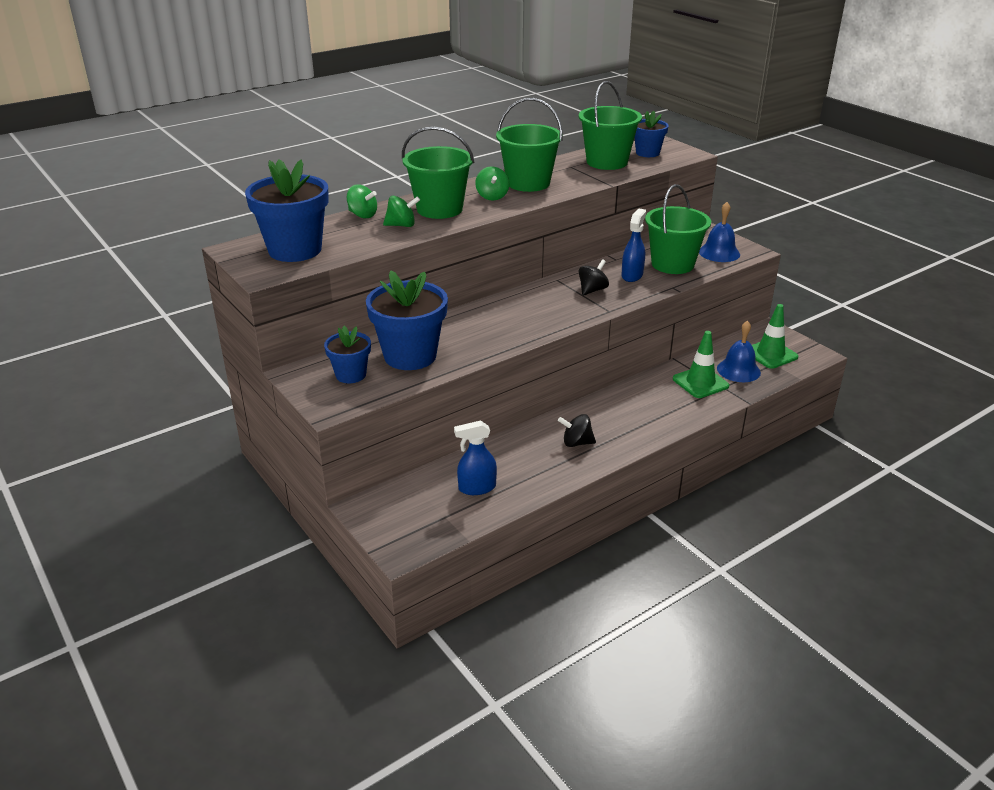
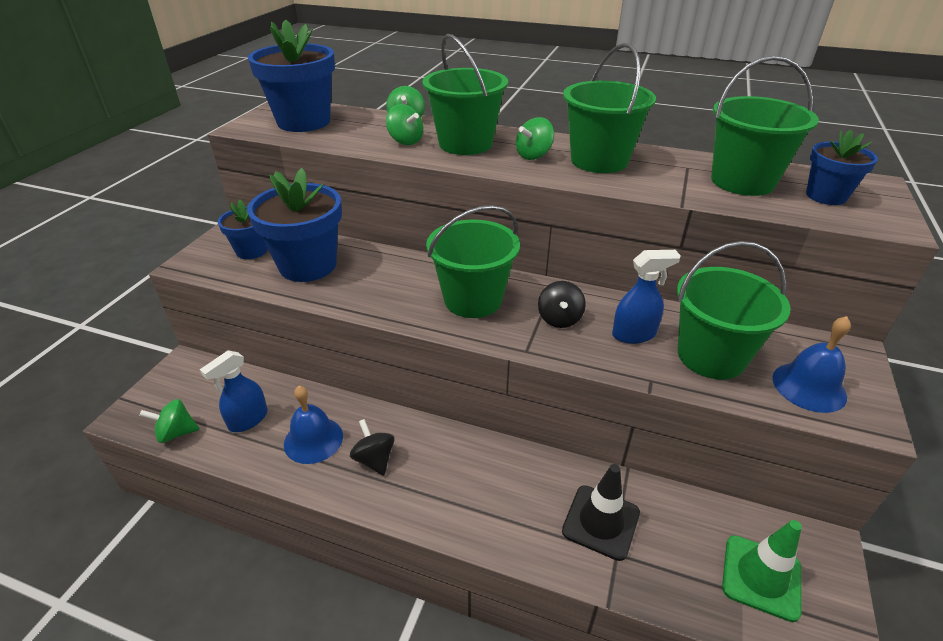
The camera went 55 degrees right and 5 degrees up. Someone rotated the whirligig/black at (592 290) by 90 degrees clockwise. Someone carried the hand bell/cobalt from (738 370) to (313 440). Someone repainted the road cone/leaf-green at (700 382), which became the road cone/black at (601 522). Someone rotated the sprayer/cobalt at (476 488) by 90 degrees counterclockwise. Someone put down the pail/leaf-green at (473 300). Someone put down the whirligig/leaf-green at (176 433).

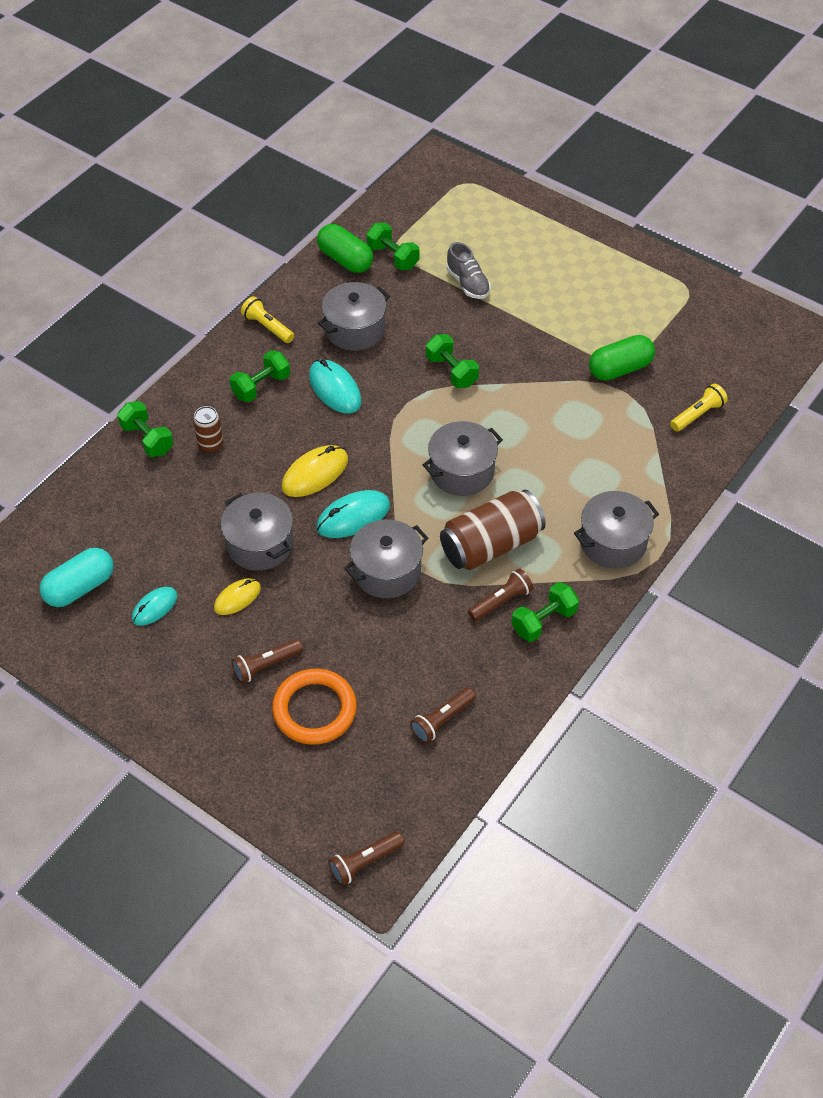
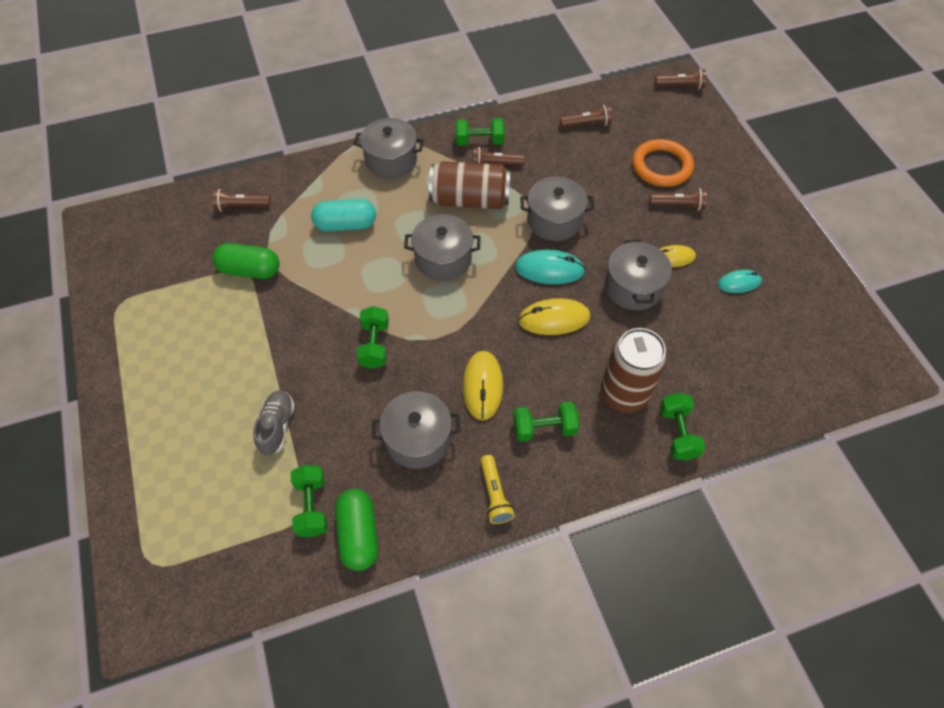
The camera went 145 degrees left and 5 degrees up. Someone repainted the computer mouse/teal at (335 389), which became the computer mouse/golden at (482 386). Someone repainted the flashlight/golden at (697 414), which became the flashlight/brown at (241 206). Someone scaled the soda can/brown at (211 445) by 1.93. Someone carried the pill/teal from (80 587) to (346 225).

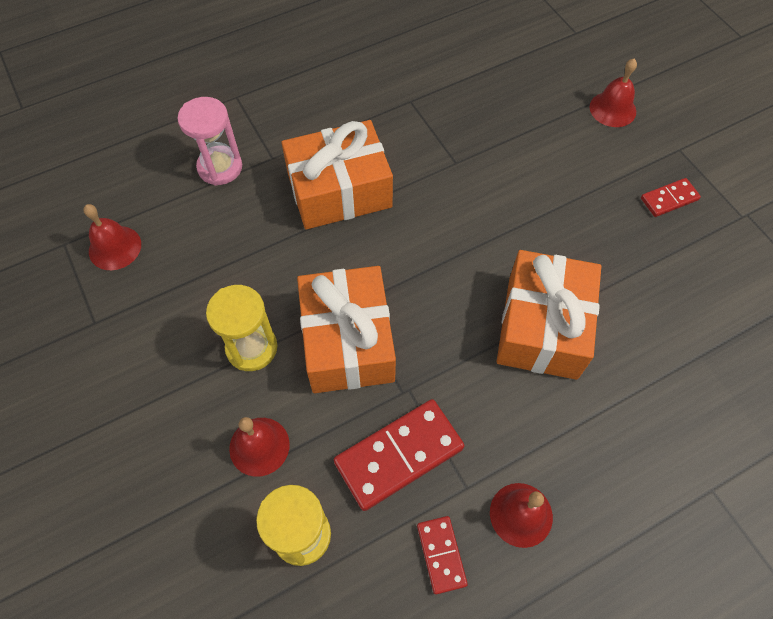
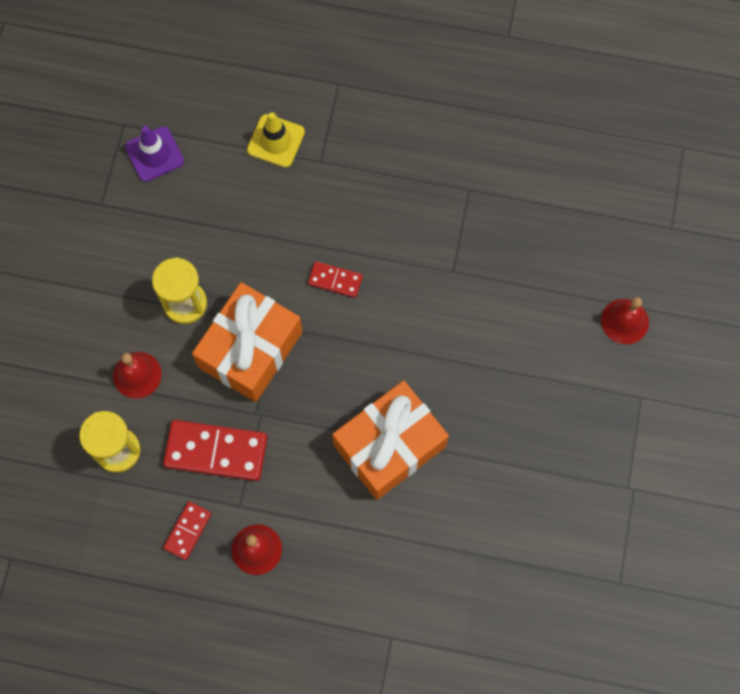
The camera went 40 degrees right and 10 degrees up. Someone swapped the hourglass/rose-pink at (220 167) for the road cone/golden at (276 141). Someone took away the wrapped gift/orange at (339 190). Someone carried the domino tile/crimson from (669 199) to (335 280). Someone swapped the hand bell/crimson at (115 247) for the road cone/royal purple at (154 154).

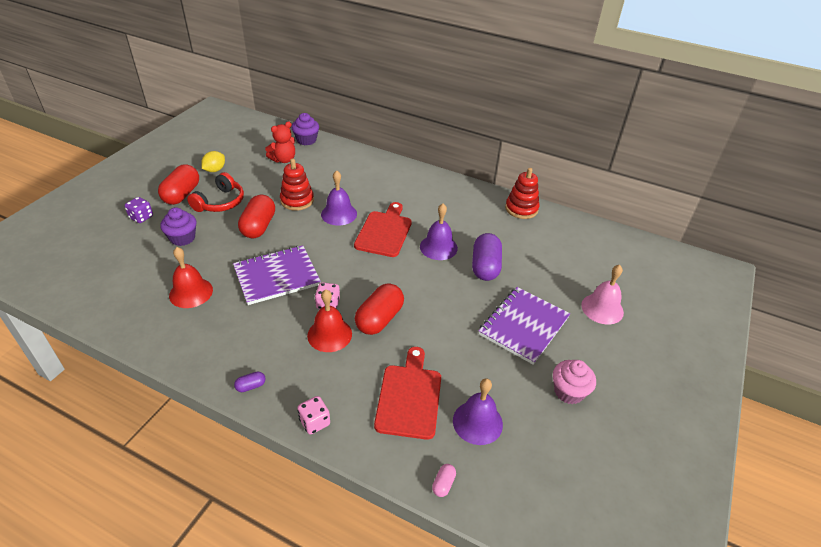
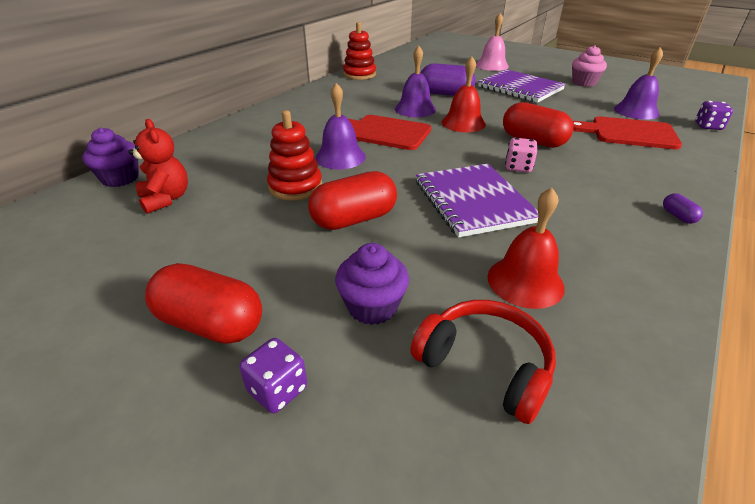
The camera went 80 degrees left and 5 degrees down. Someone took away the lemon/golden at (215 170). Someone carried the over-ear headphones/crimson from (220 202) to (485 365). Someone rotated the pill/crimson at (259 226) by 45 degrees counterclockwise. Someone carried the hand bell/crimson from (329 334) to (463 123). Someone took away the dice/rose-pink at (314 422). Someone swapped the pill/rose-pink at (443 484) for the dice/royal purple at (708 126).

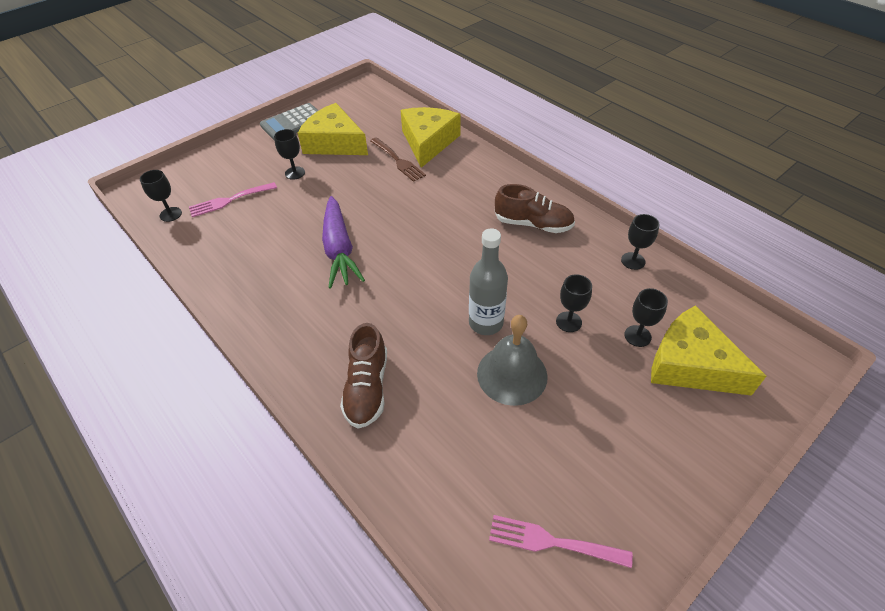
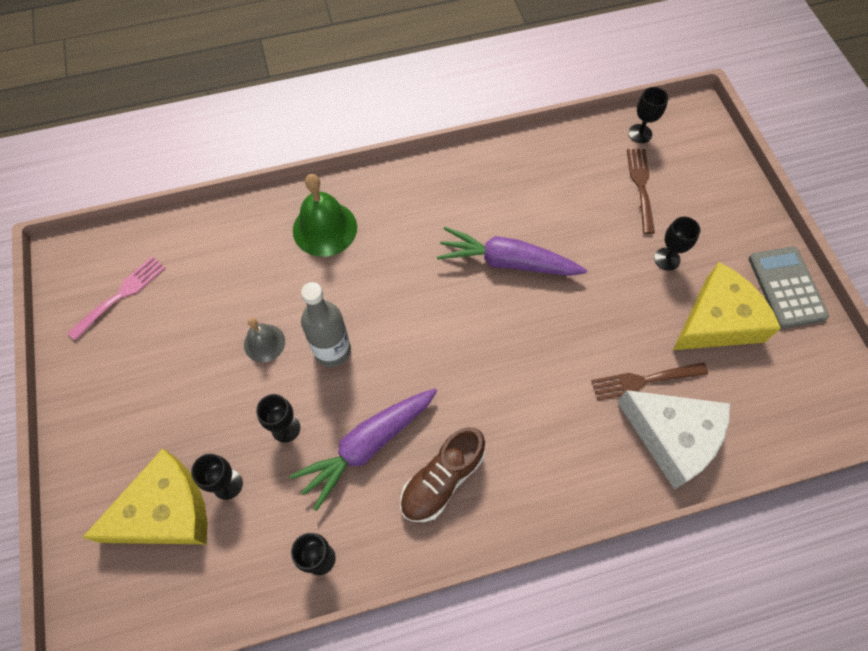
The camera went 115 degrees right and 15 degrees up. Someone repainted the piece of cheese/golden at (428 142), which became the piece of cheese/pure white at (673 437). Someone repainted the dinner fork/rose-pink at (229 200), which became the dinner fork/brown at (641 186). Someone scaled the hand bell/gray at (512 374) by 0.59. Someone swapped the lace-up shoe/brown at (367 388) for the hand bell/leaf-green at (325 228). Someone put down the toy carrot/royal purple at (368 445).

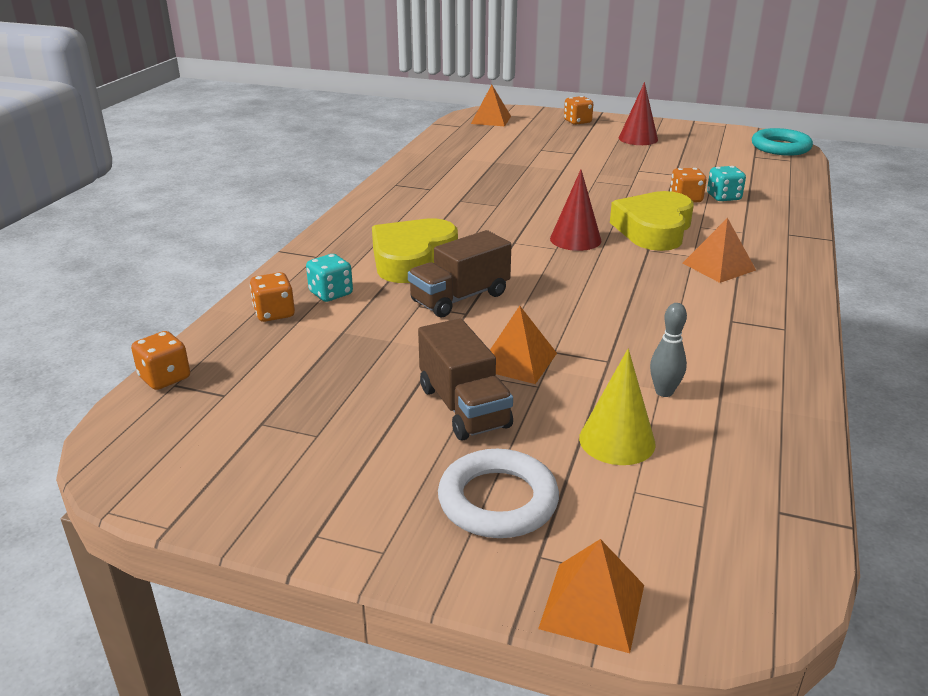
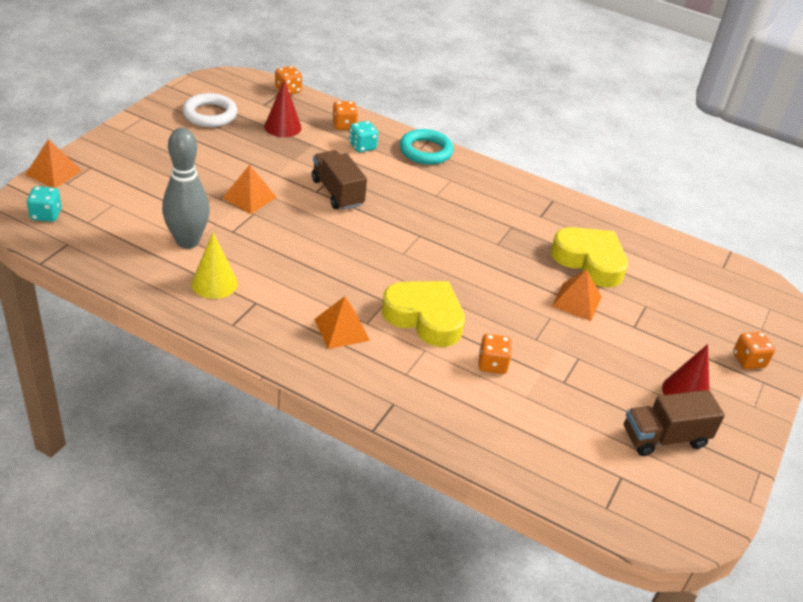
The camera went 95 degrees right and 10 degrees up. Someone carried the pyramid shape/orange from (491 120) to (576 301). Someone carried the torus/teal from (780 147) to (425 151). Someone carried the dice/teal from (723 197) to (46 215). Someone carried the cone shape/crimson from (575 239) to (283 127). Someone carried the love heart/golden from (412 259) to (589 261). Someone scaled the bowling pin/gray at (664 392) by 2.07. Someone carried the toy truck/brown from (463 407) to (664 437). Someone carried the cone shape/golden from (617 441) to (214 283). Someone carried the torus/pure white from (498 501) to (210 114).

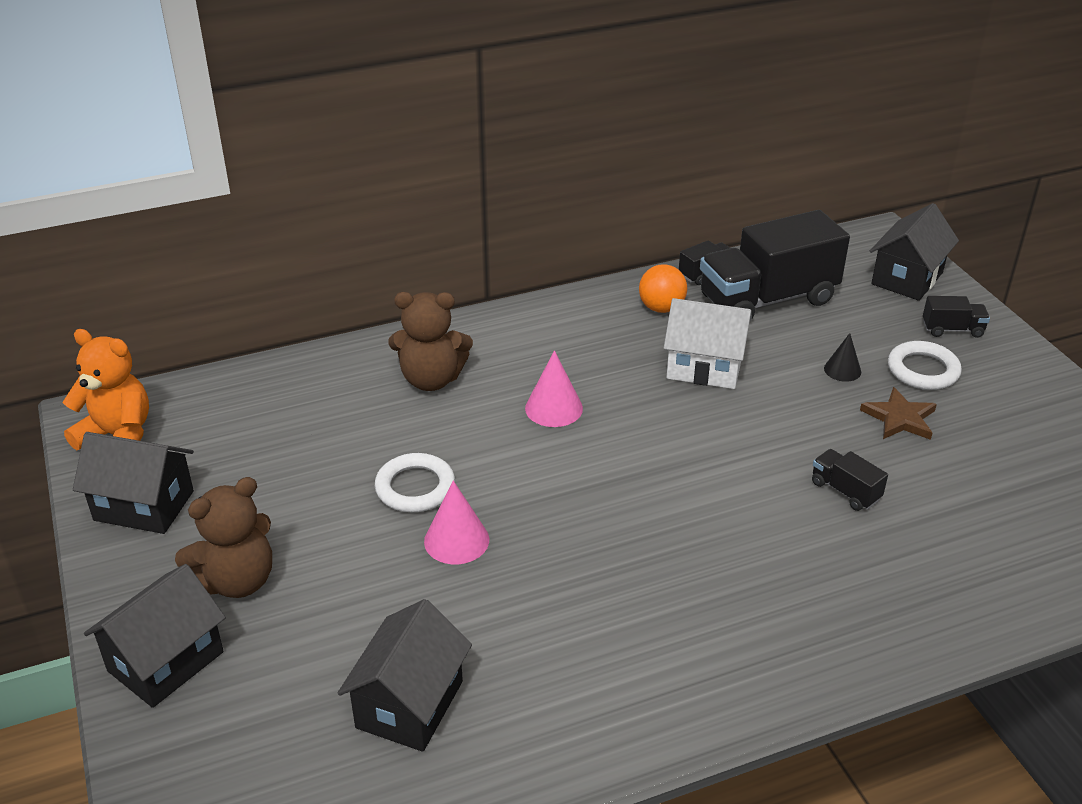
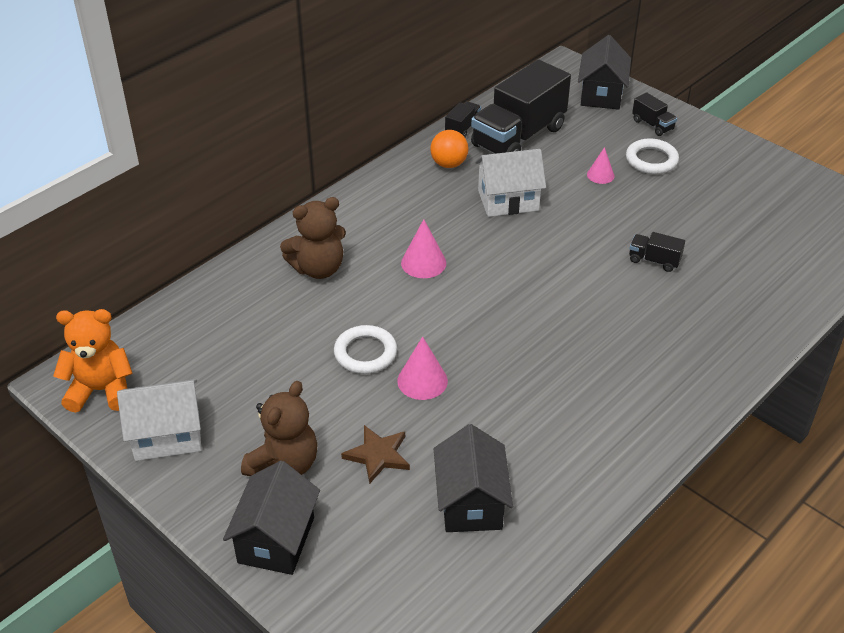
The camera went 25 degrees left and 5 degrees up. Someone rotated the toy truck/black at (952 329) by 75 degrees clockwise. Someone repainted the cone shape/black at (842 370), which became the cone shape/rose-pink at (600 175). Someone carried the star shape/brown from (899 418) to (378 455). Someone repainted the toy house/black at (144 505), which became the toy house/pure white at (167 436).

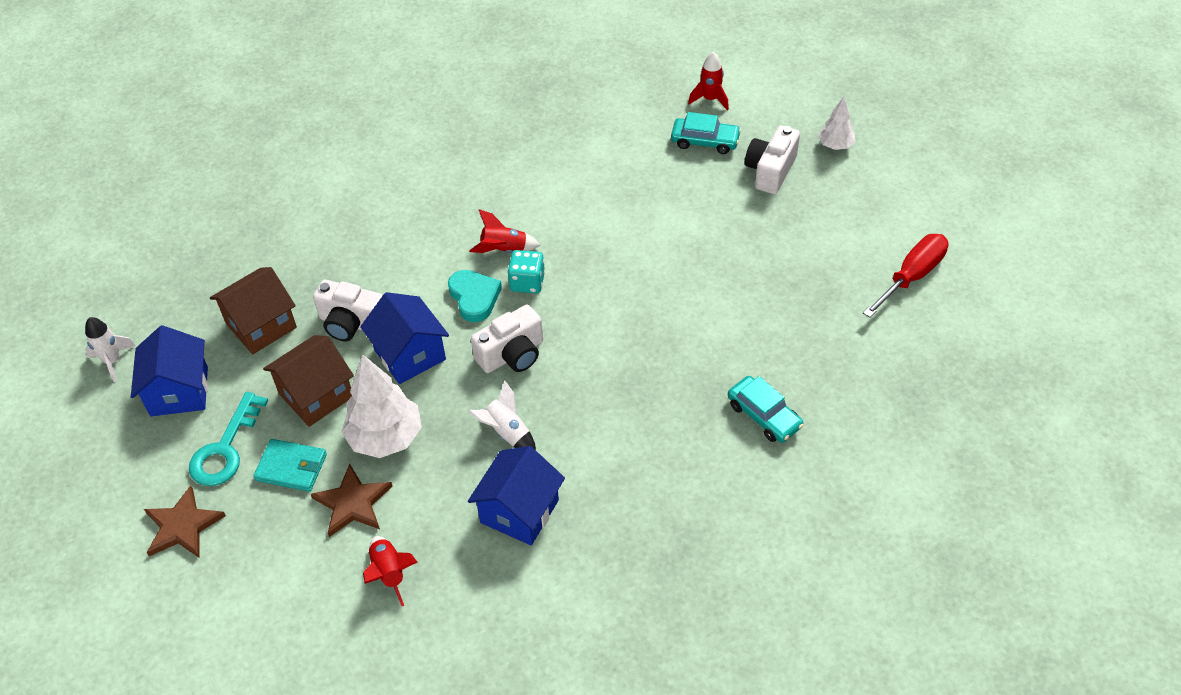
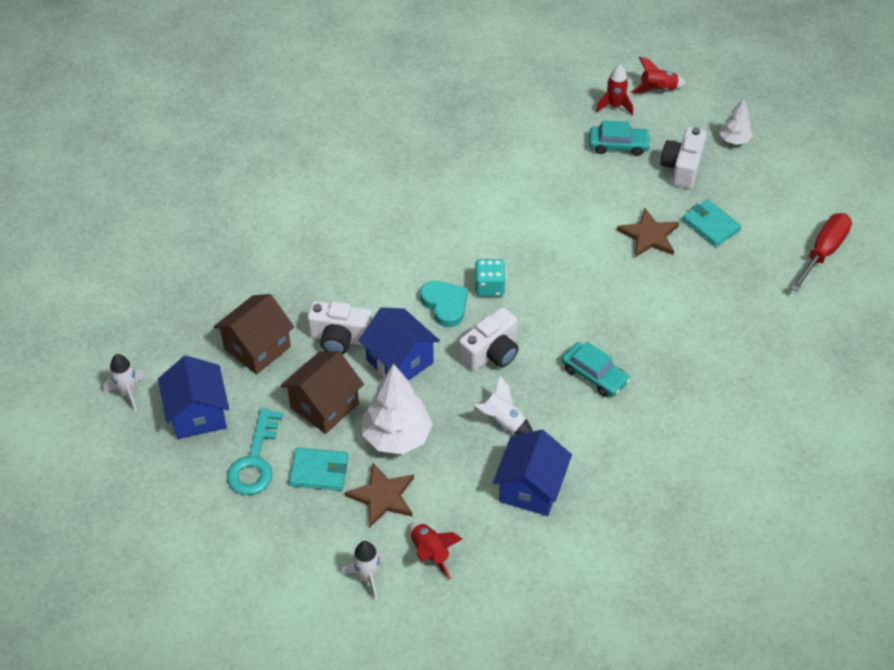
The camera went 10 degrees left and 0 degrees up. Someone carried the rocket/crimson from (504 250) to (657 90). Someone carried the automobile/teal from (764 415) to (594 375). Someone carried the star shape/brown from (182 526) to (649 236). Someone put down the billfold/teal at (711 225). Someone put down the rocket/pure white at (367 577).

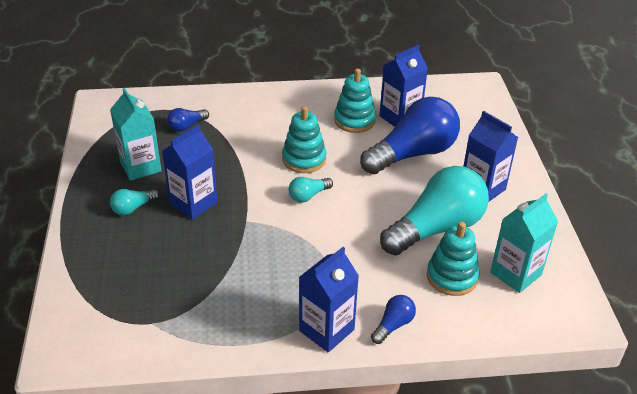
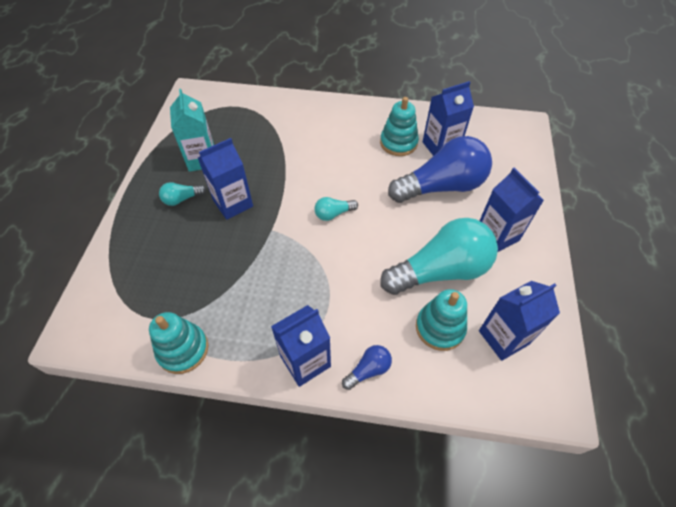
The camera went 15 degrees right and 15 degrees up. Someone carried the stacking rings/teal from (304 159) to (183 349). Someone took away the bulb/cobalt at (186 126). Someone repainted the milk carton/teal at (515 273), which became the milk carton/cobalt at (503 337).

